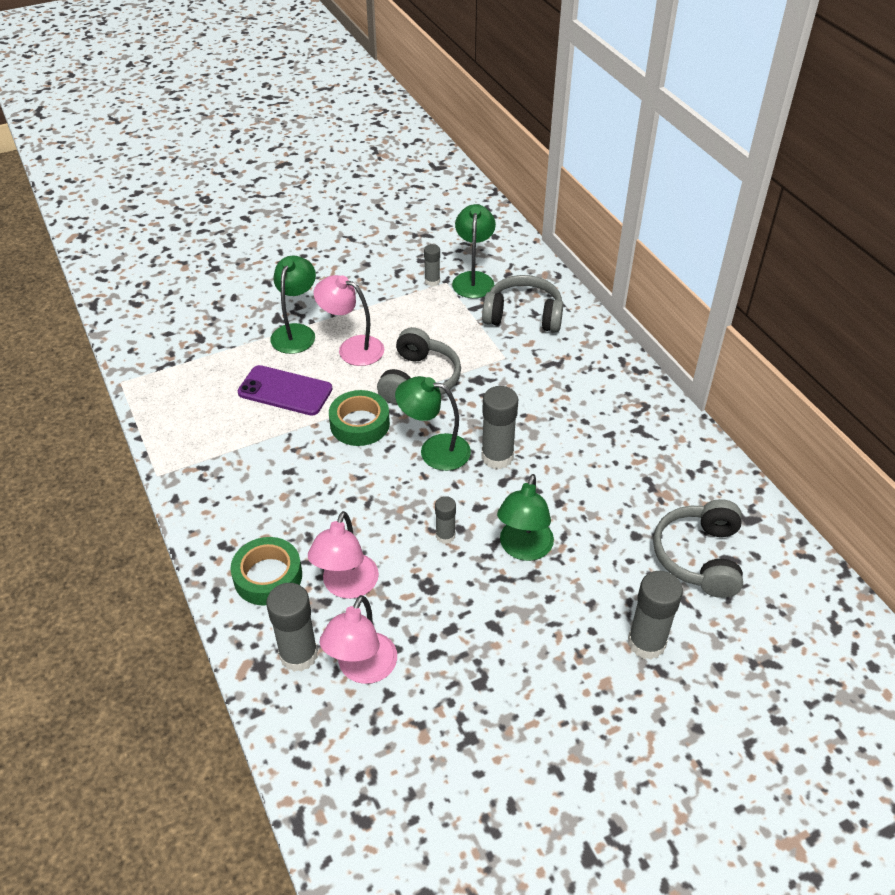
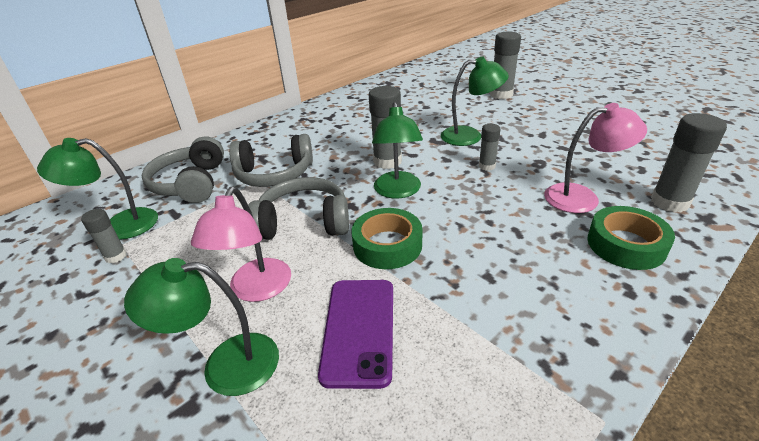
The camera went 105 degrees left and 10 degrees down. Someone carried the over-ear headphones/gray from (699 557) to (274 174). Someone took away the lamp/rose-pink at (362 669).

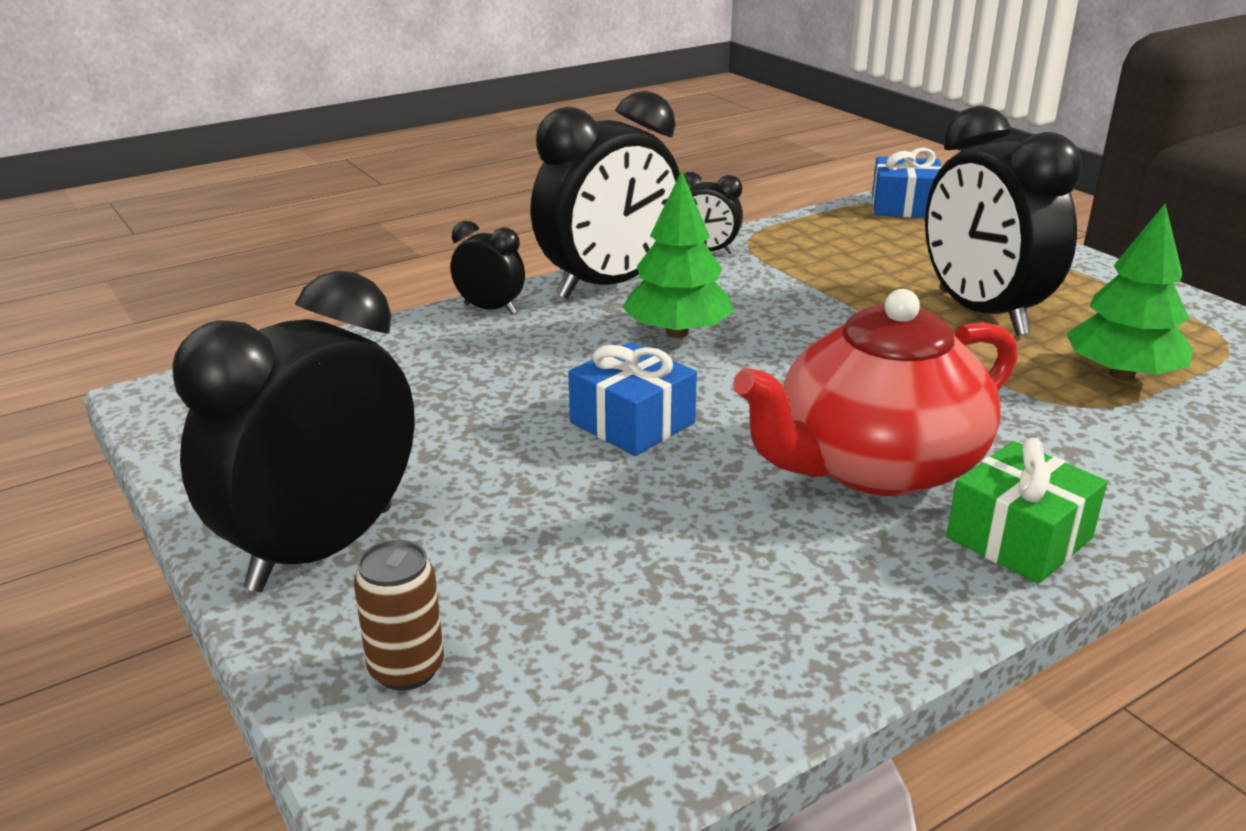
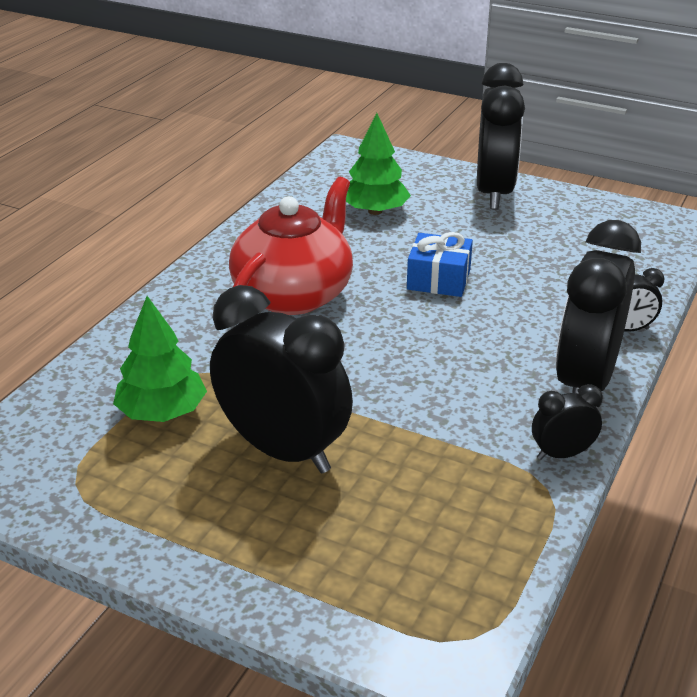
The camera went 150 degrees right and 5 degrees up. Someone took away the wrapped gift/cobalt at (905 206). Someone carried the toy tree/leaf-green from (677 332) to (375 211). Someone took away the wrapped gift/leaf-green at (1019 538). Someone took away the soda can/brown at (406 669).

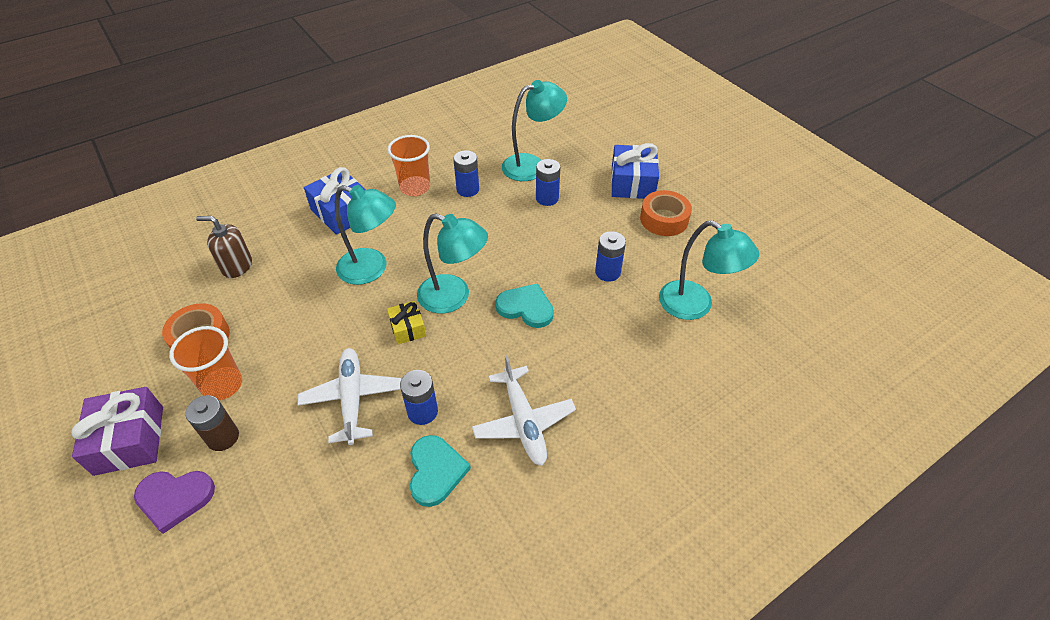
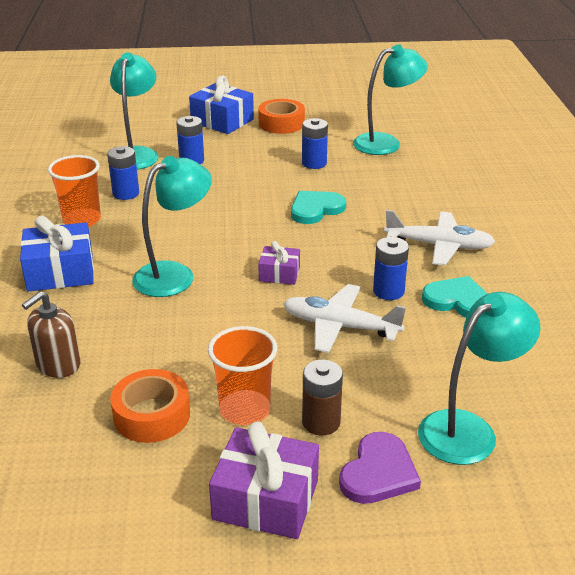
The camera went 60 degrees left and 15 degrees down. Someone carried the lamp/teal from (454 297) to (468 429). Someone repainted the wrapped gift/golden at (407 328), which became the wrapped gift/royal purple at (279 274).

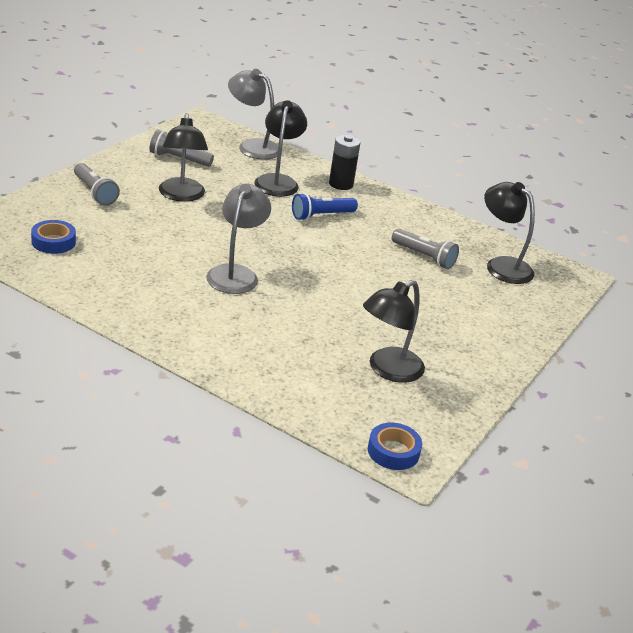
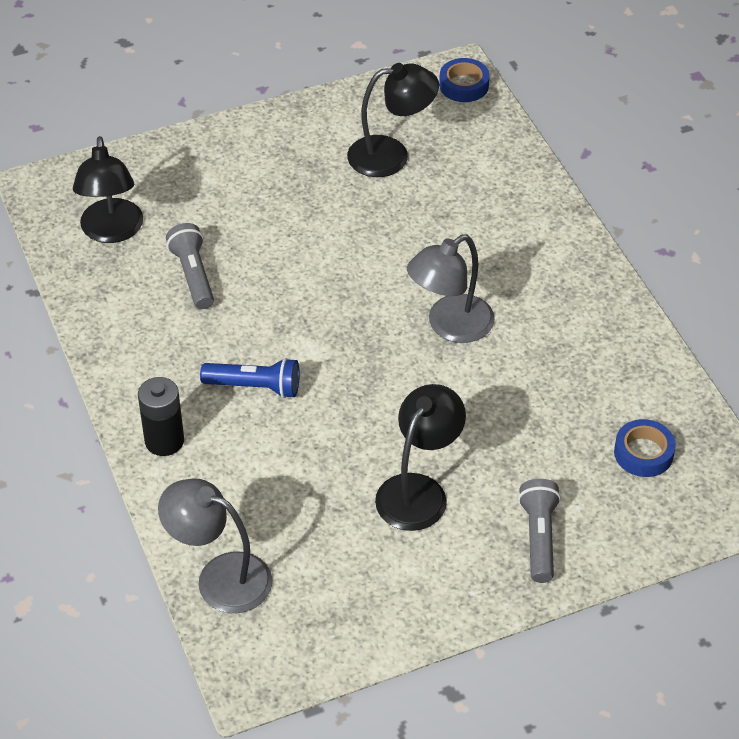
The camera went 140 degrees left and 15 degrees up. Someone rotated the lamp/gray at (252 146) by 135 degrees clockwise. Someone took away the lamp/black at (277 181). Someone took away the flashlight/gray at (178 159).

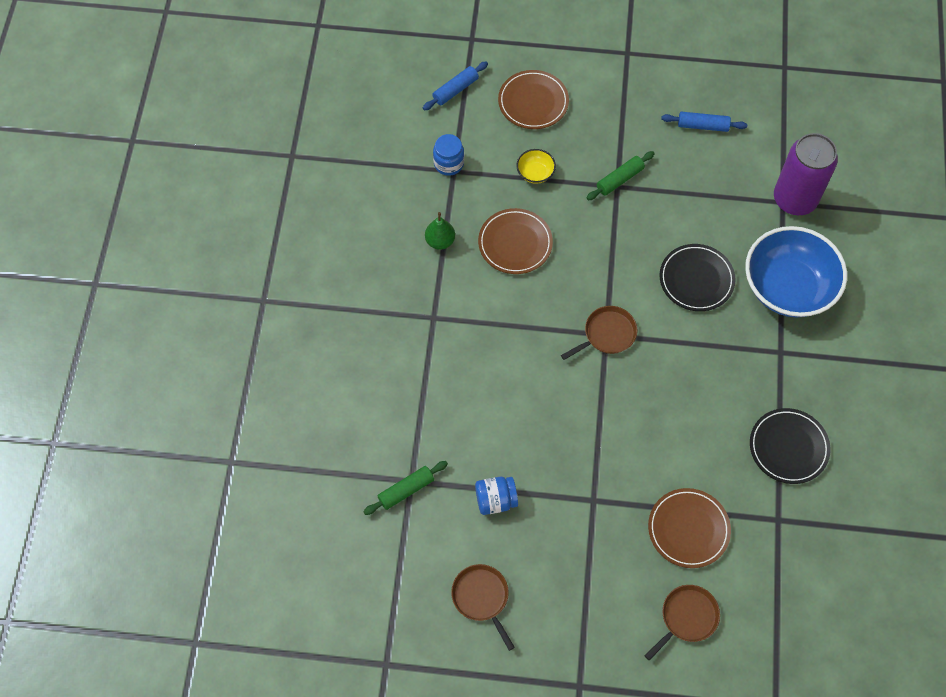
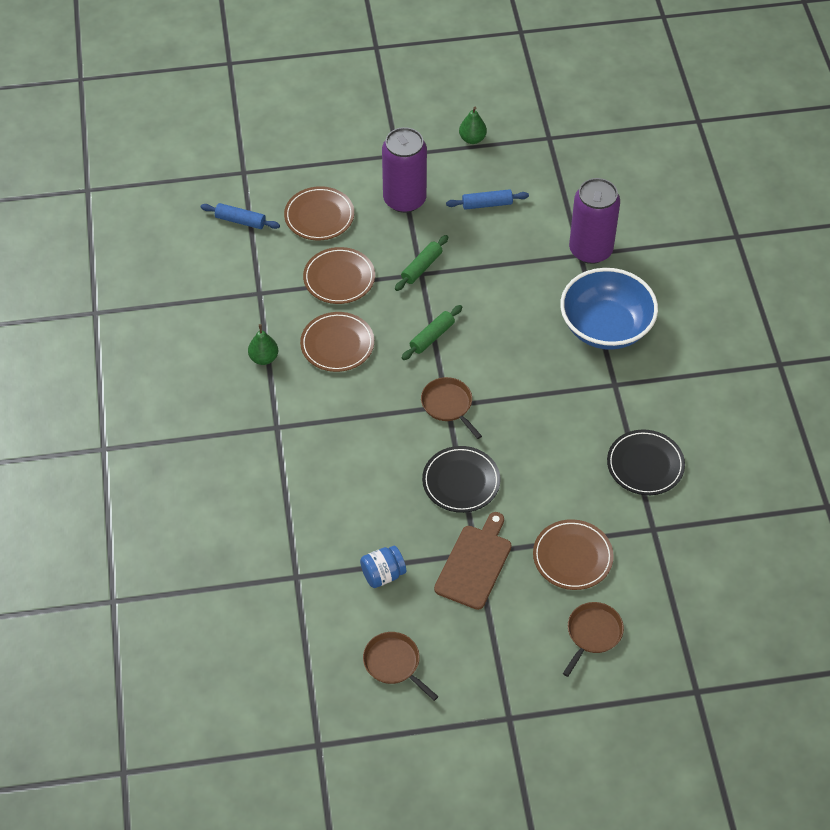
The camera went 15 degrees left and 10 degrees down. Someone rotated the dough roller/cobalt at (455 90) by 75 degrees clockwise. Someone took away the preserve jar/cobalt at (448 163). Someone swapped the bowl/golden at (535 173) for the flat dish/brown at (339 278). Someone carried the flat dish/black from (696 279) to (461 481). Someone rotated the skillet/brown at (607 334) by 75 degrees counterclockwise. Someone carried the dough roller/leaf-green from (406 490) to (432 337). Someone put down the toy pear/leaf-green at (472 139). Someone put down the soda can/royal purple at (404 199). Someone put down the chopping board/brown at (474 564).

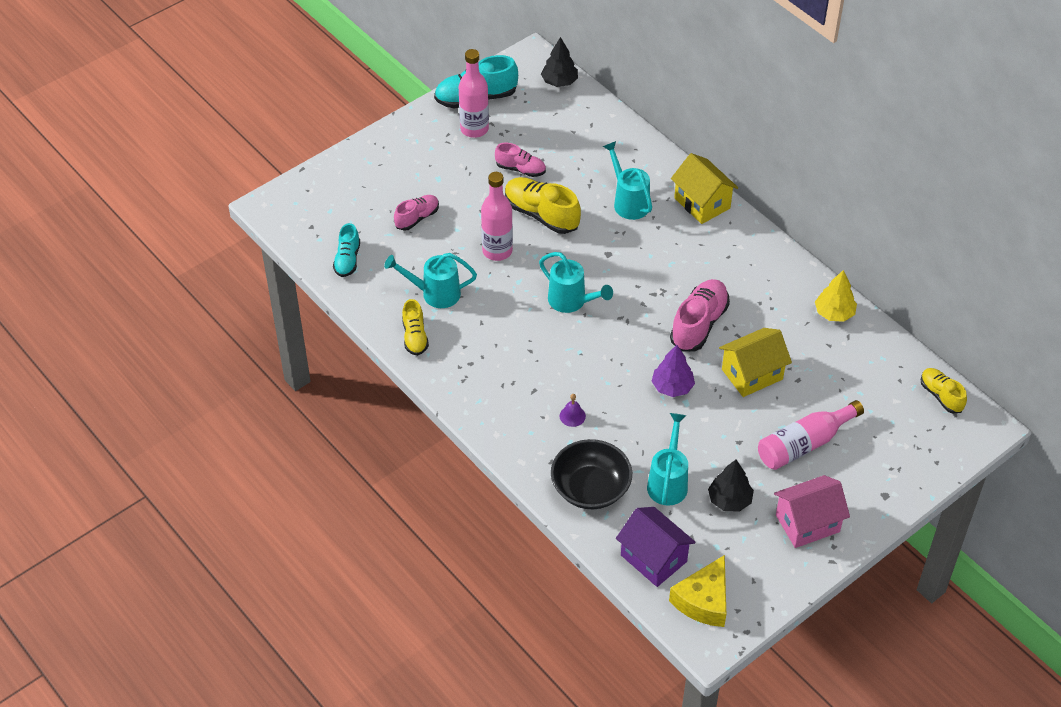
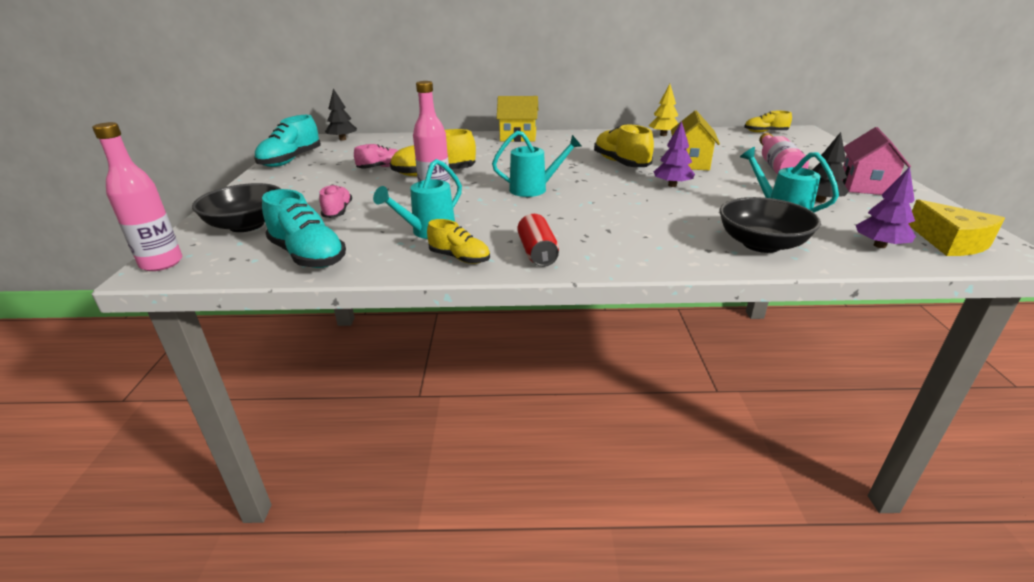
The camera went 50 degrees left and 20 degrees down. Someone carried the drink bottle/rose-pink from (474 129) to (161 263). Someone took away the sprinkling can/teal at (628 202). Someone scaled the lace-up shoe/teal at (347 260) by 1.65. Someone repainted the lace-up shoe/rose-pink at (699 324), which became the lace-up shoe/golden at (621 163). Someone took away the hand bell/royal purple at (572 416). Someone swapped the toy house/royal purple at (653 558) for the toy tree/royal purple at (879 245). Someone put down the bowl/black at (246 225). Someone put down the soda can/crimson at (537 253).

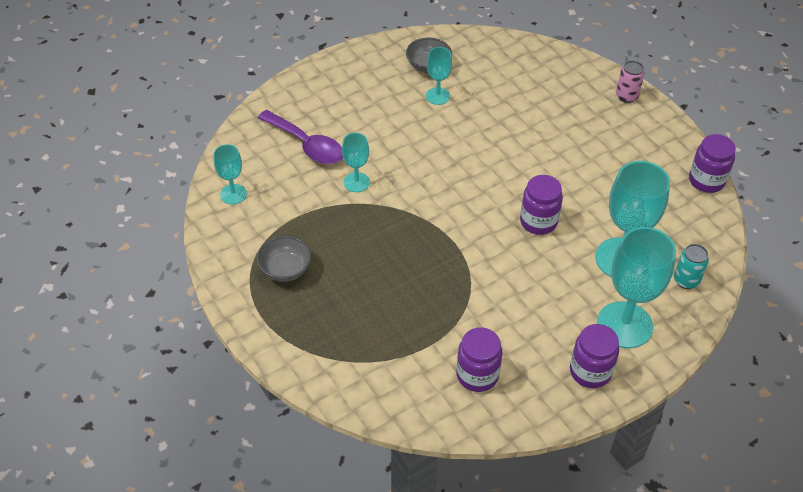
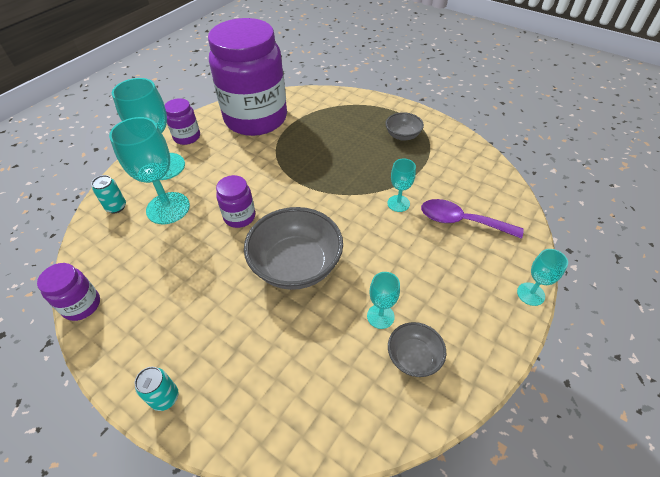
The camera went 160 degrees right and 0 degrees up. Someone repainted the soda can/rose-pink at (626 96), which became the soda can/teal at (165 397). Someone carried the goblet/teal from (233 194) to (530 294). Someone scaled the preserve jar/royal purple at (477 375) by 2.44. Someone put down the bowl/gray at (296 265).

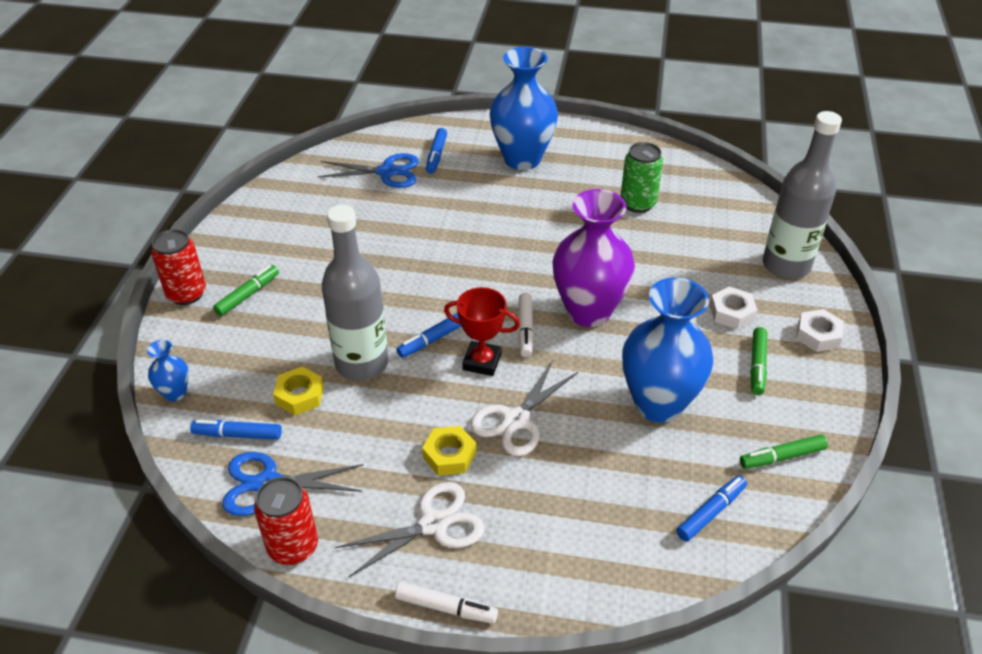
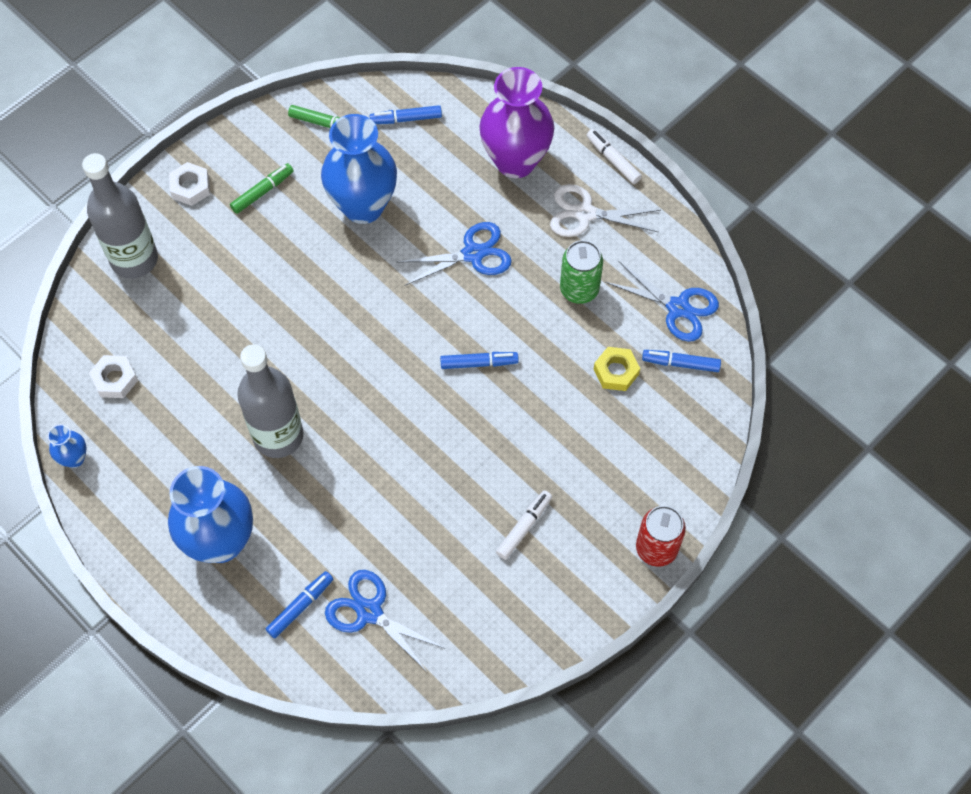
The camera went 145 degrees left and 20 degrees up. Someone carried the soda can/leaf-green from (638 203) to (579 289). Someone carried the tall vase/royal purple from (588 311) to (515 161). Someone carried the drink bottle/gray from (362 363) to (278 436). Someone took away the marker/leaf-green at (248 295). Someone carried the nut/pure white from (731 312) to (115 379). Someone took away the trophy/crimson at (482 362). Someone carried the marker/pure white from (525 329) to (524 527). Someone carried the tall vase/cobalt from (175 393) to (74 458). Someone repainted the shears/pure white at (516 420), which became the shears/cobalt at (473 254). Someone rotated the marker/cobalt at (237 434) by 150 degrees clockwise. Someone took away the nut/golden at (449 455). Someone took away the soda can/crimson at (293 547).

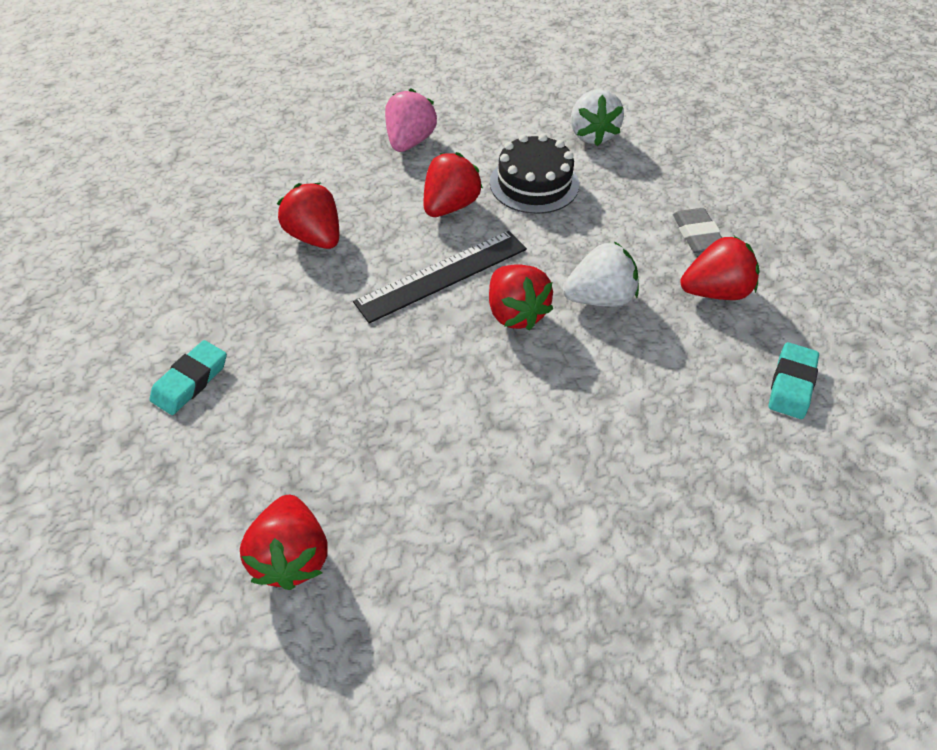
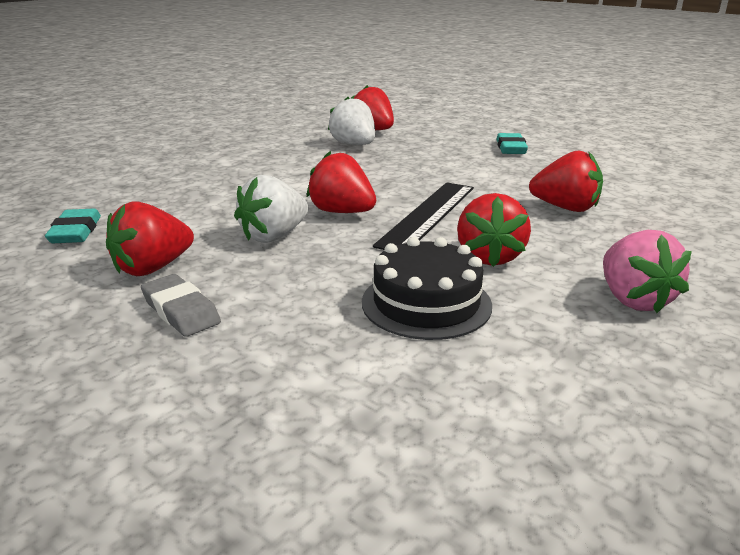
The camera went 150 degrees right and 25 degrees down. Someone carried the strawberry/pure white from (592 135) to (354 145).

